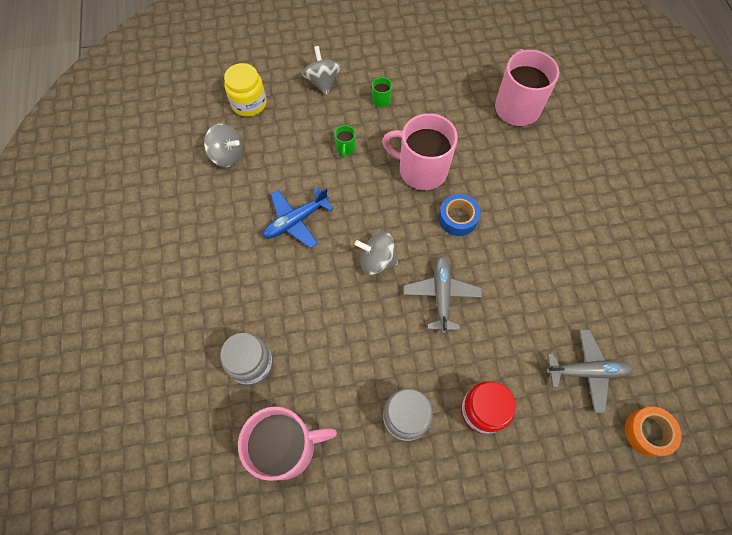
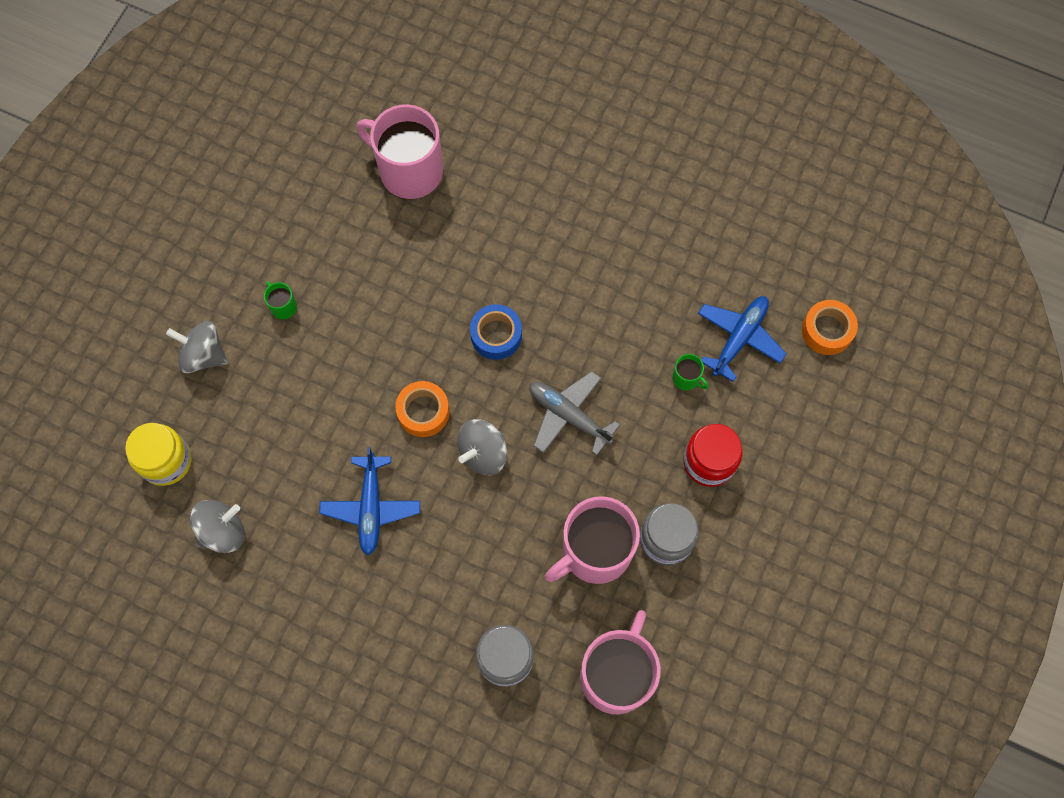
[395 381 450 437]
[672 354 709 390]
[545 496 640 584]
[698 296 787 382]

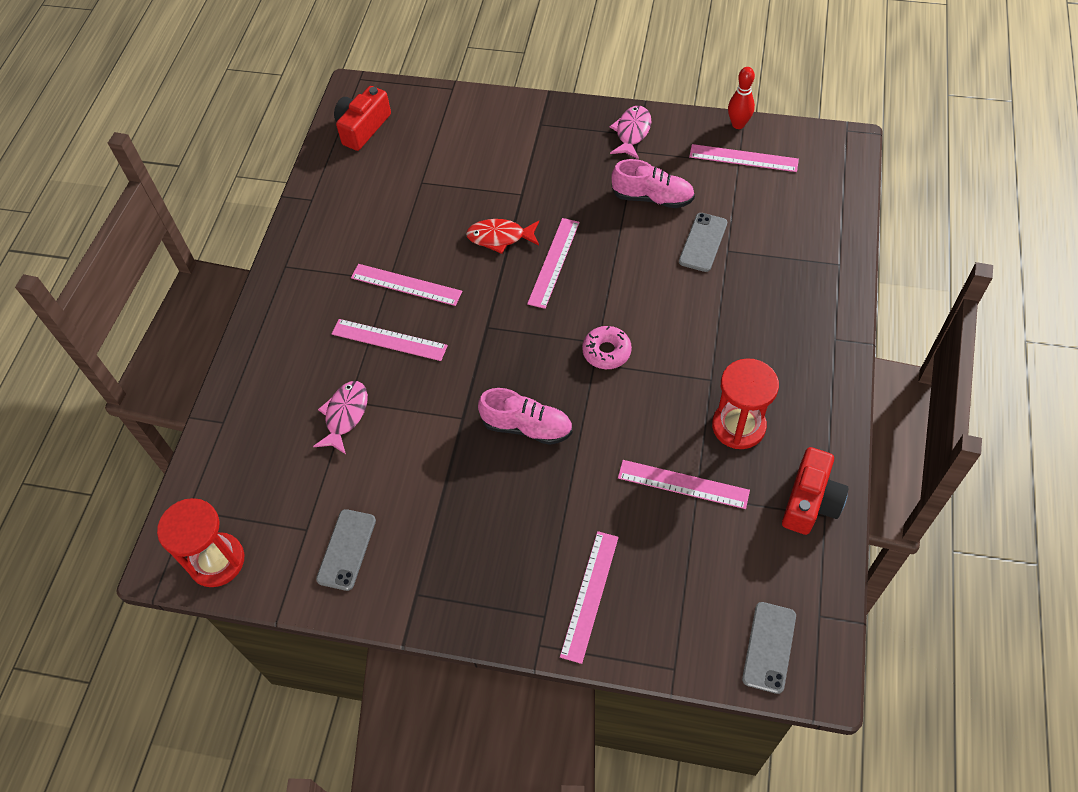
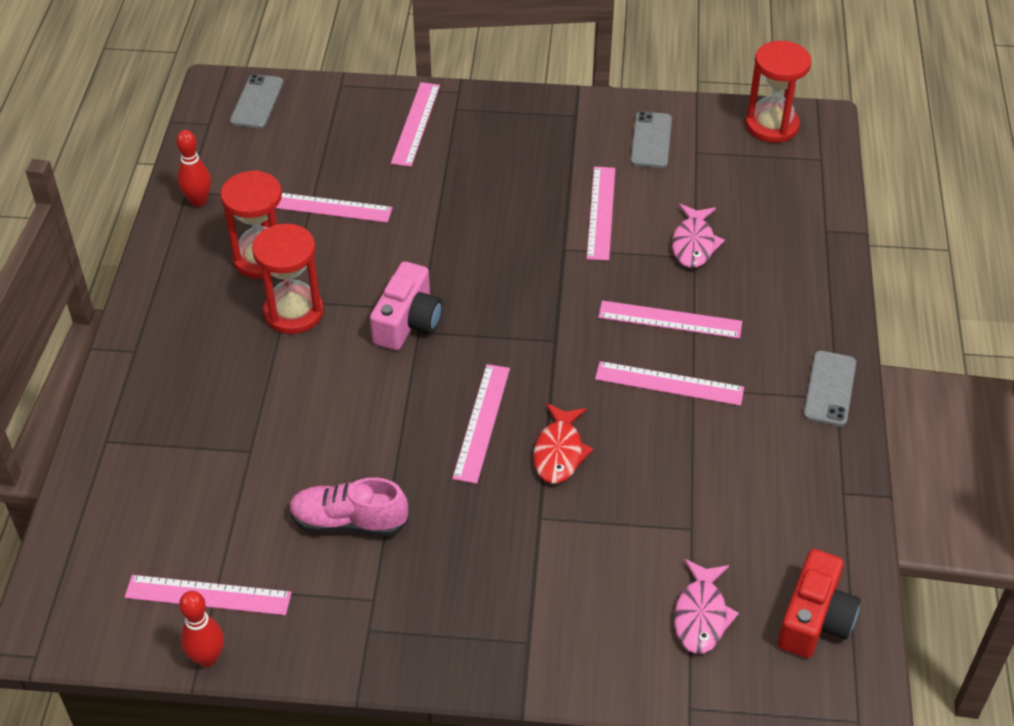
[478 388 573 445] (first image)
[252 224 324 334]
[587 167 615 261]
[674 559 739 654]
[803 351 856 426]
[370 261 442 350]
[176 130 211 207]
[533 403 593 484]

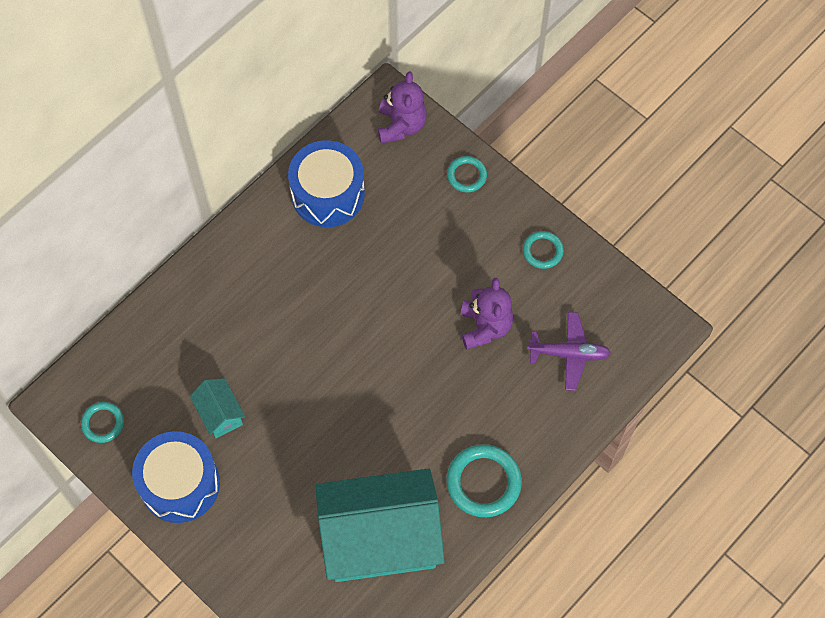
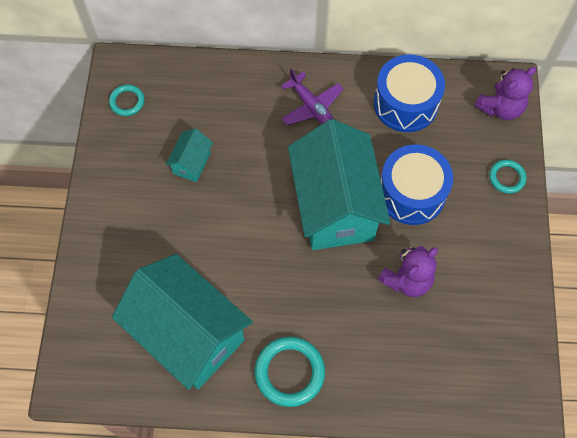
[523 231 564 269] (first image)
[288 119 390 250]
[381 144 453 225]
[281 68 343 125]

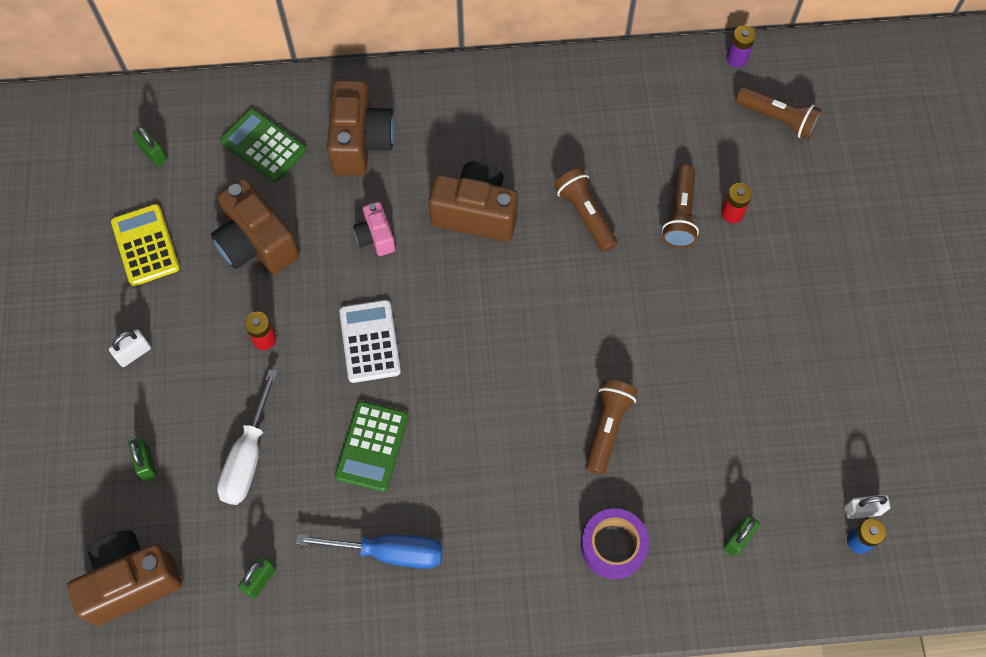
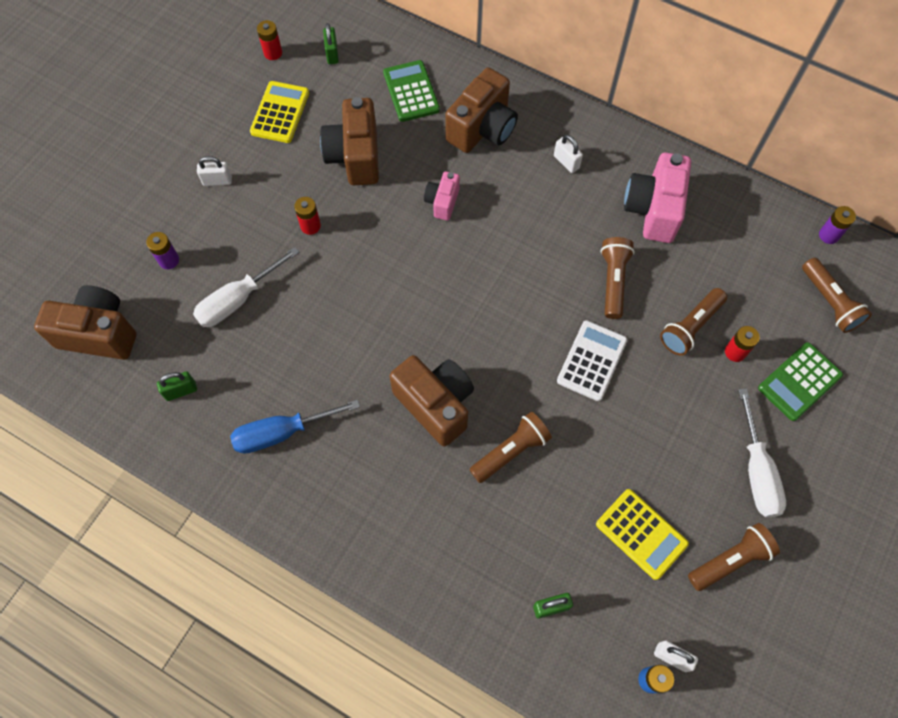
[581 508 649 579] (first image)
[257 20 282 60]
[554 135 583 173]
[596 489 689 580]
[624 153 691 243]
[688 523 780 591]
[738 388 786 517]
[758 342 843 421]
[557 320 627 401]
[390 355 474 447]
[146 232 179 269]
[230 400 360 454]

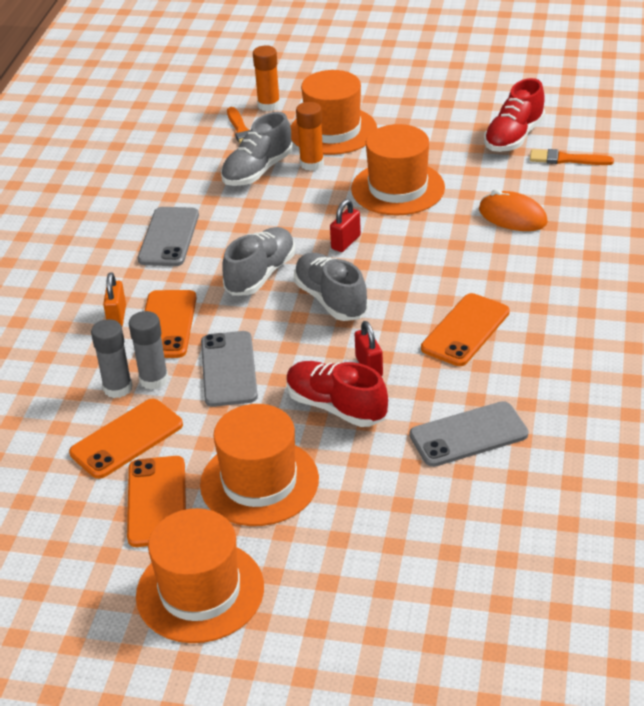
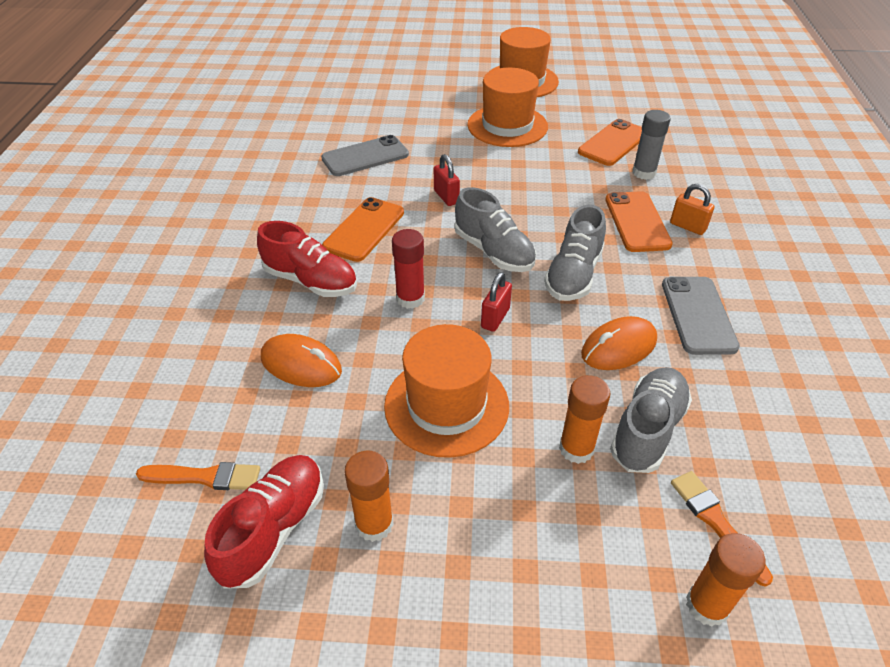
[127 456 186 547] (first image)
[129 311 168 390] (first image)
[201 331 258 407] (first image)
[291 70 377 155] (first image)
[344 451 394 542]
[392 229 425 309]
[581 316 657 370]
[257 221 357 297]
[670 184 714 235]

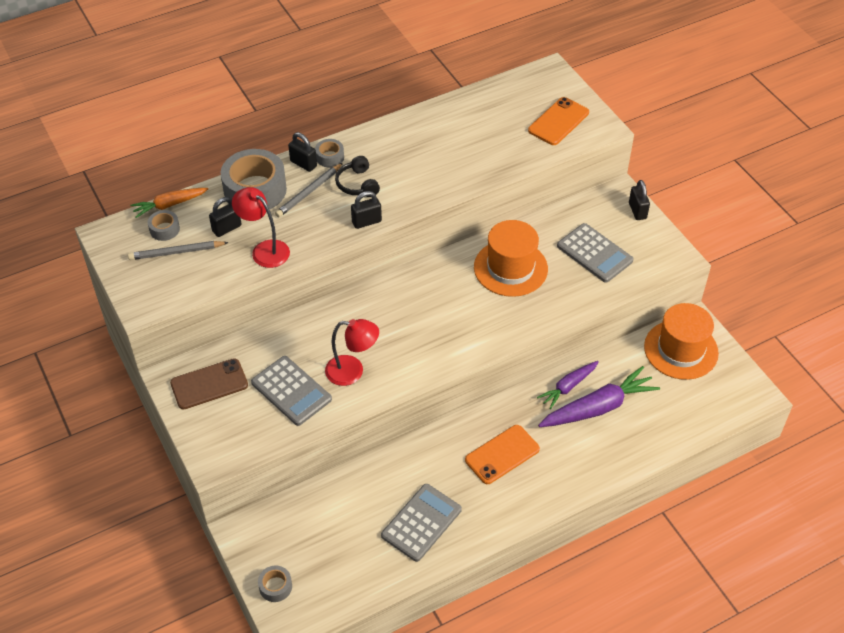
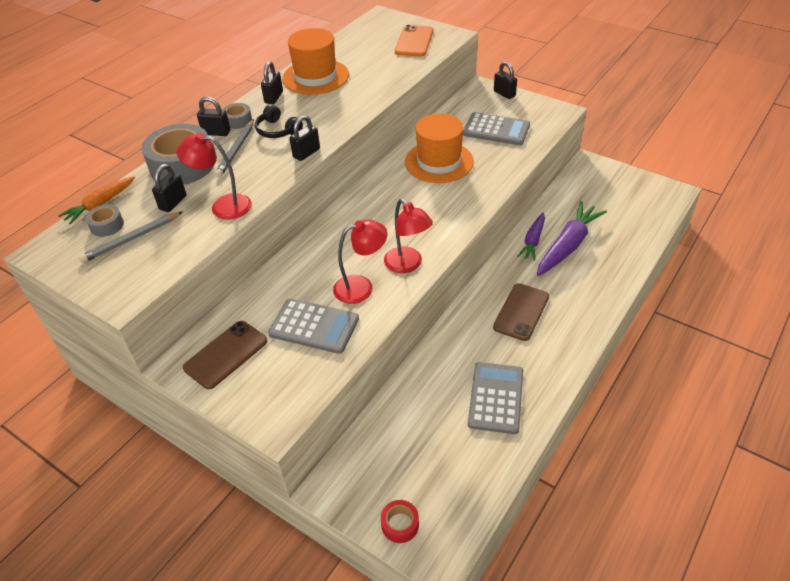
[261 61 283 104]
[384 199 433 273]
[282 28 349 95]
[381 500 419 543]
[493 283 549 341]

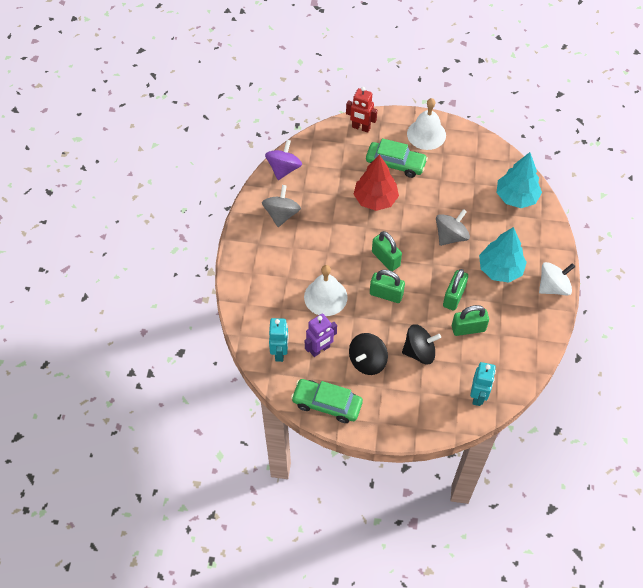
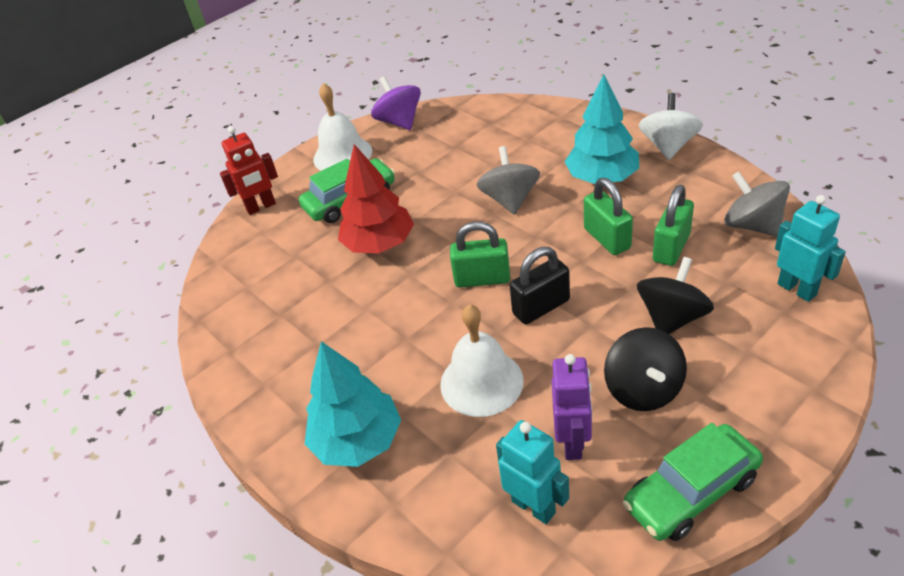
[724 171 790 237]
[371 76 421 130]
[305 341 401 467]
[510 247 570 324]

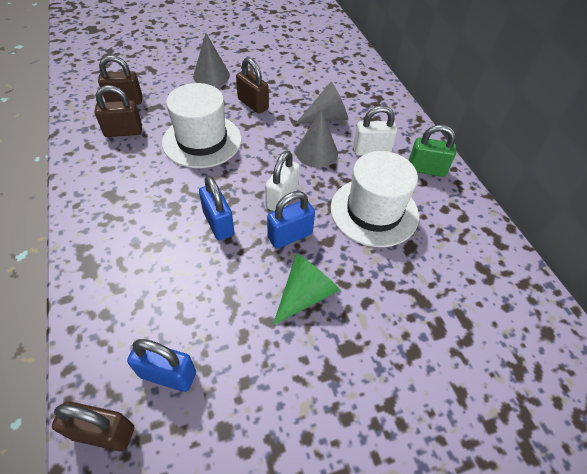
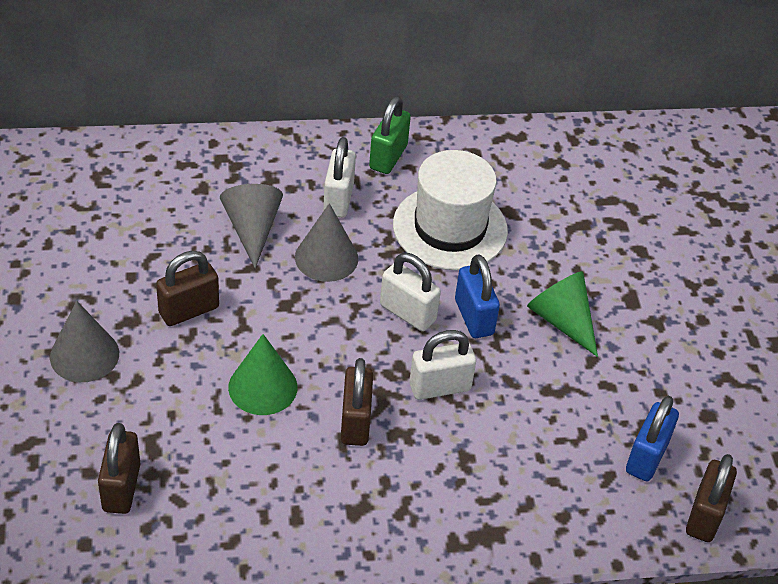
[341 358 373 446]
[228 334 297 415]
[409 330 476 400]

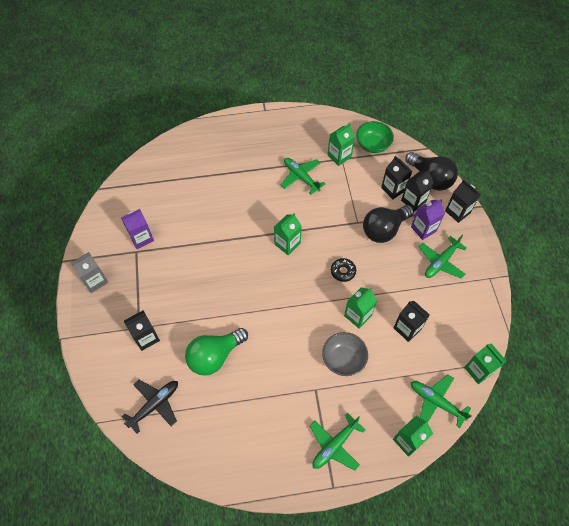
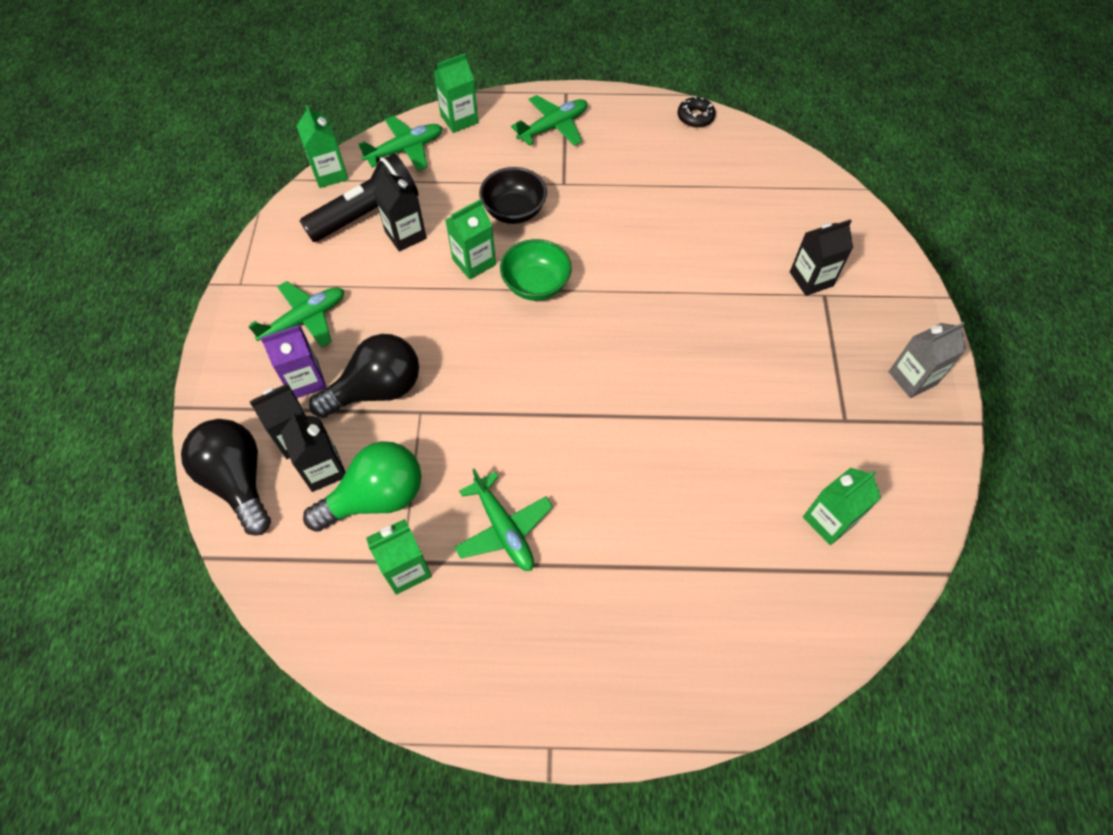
[121 209 154 249] (first image)
[122 380 178 434] (first image)
[445 179 480 223] (first image)
[300 153 419 242]
[303 441 421 532]
[803 468 881 545]
[677 97 716 128]
[500 239 572 301]
[479 167 547 224]
[358 116 443 171]

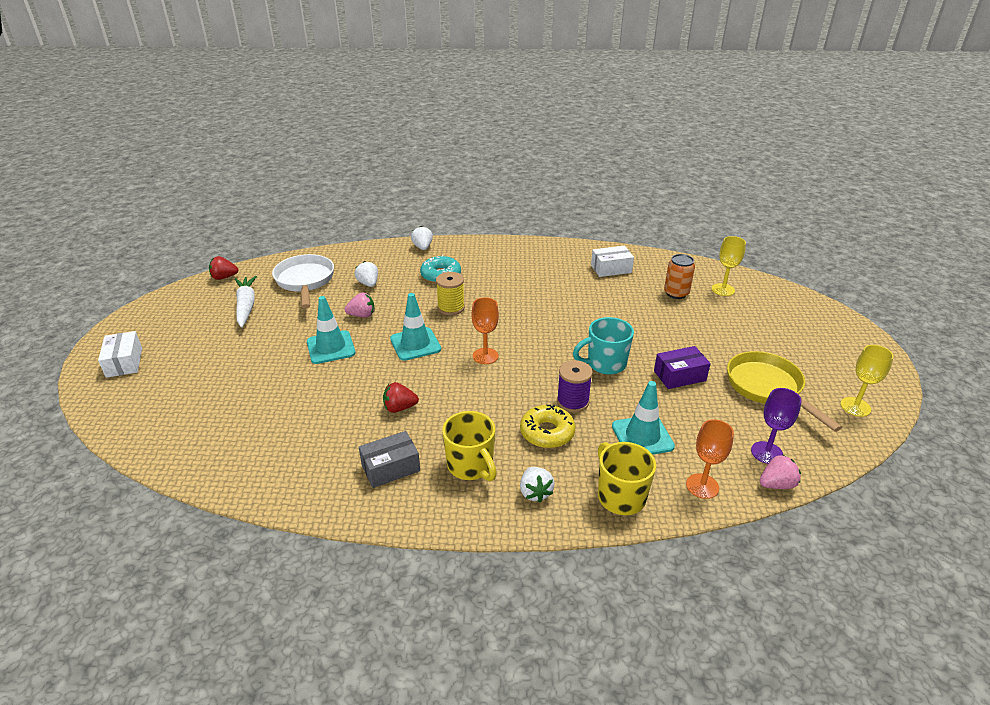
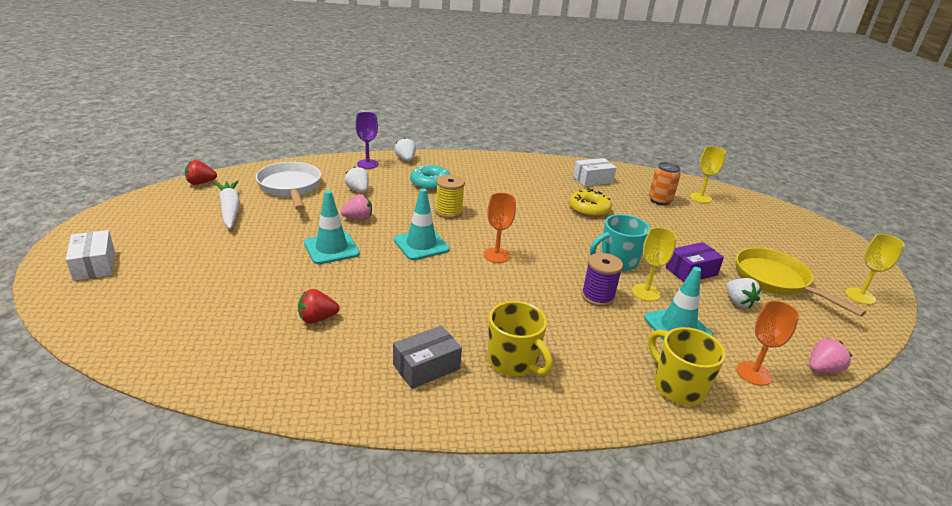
[632 227 677 301]
[298 289 339 324]
[569 189 612 217]
[726 278 762 308]
[355 112 378 169]

